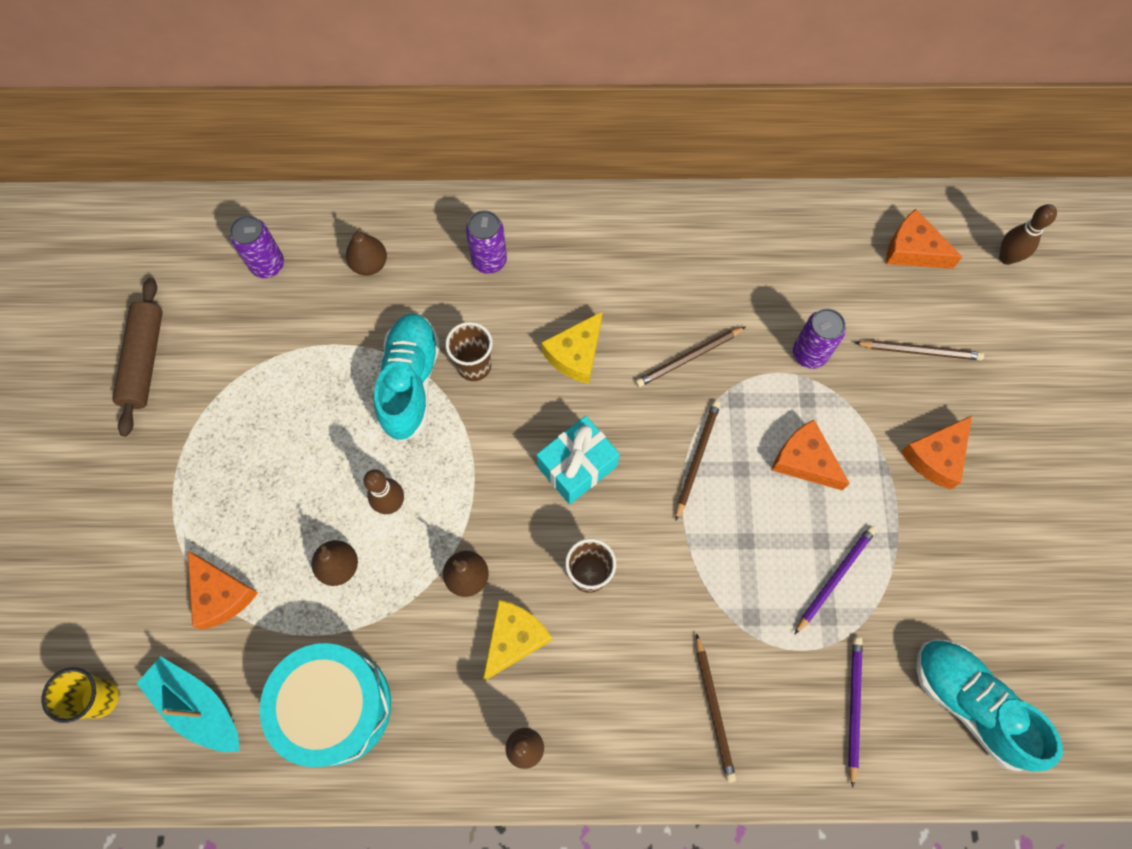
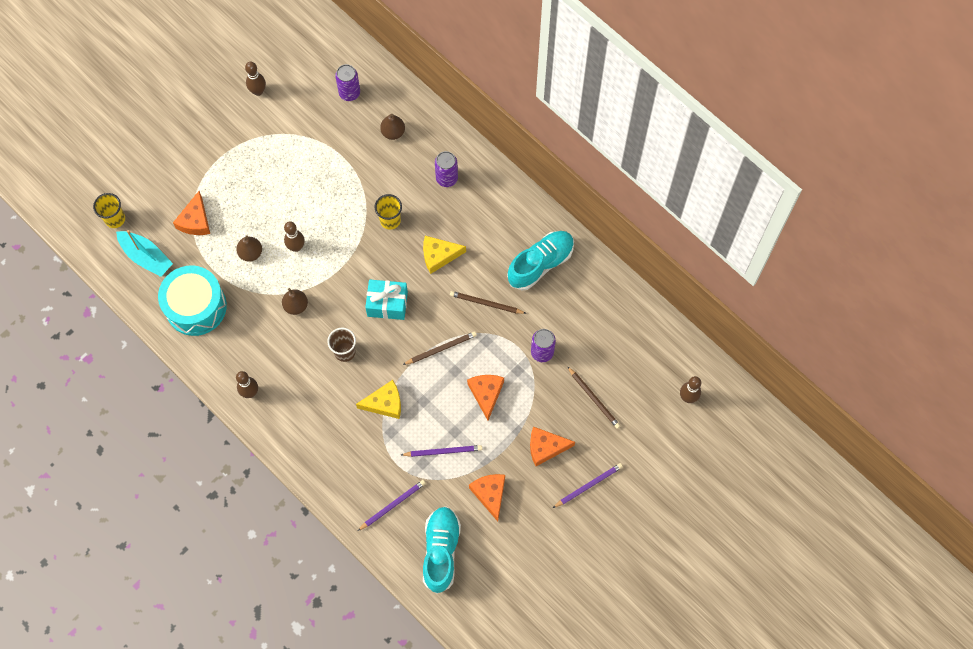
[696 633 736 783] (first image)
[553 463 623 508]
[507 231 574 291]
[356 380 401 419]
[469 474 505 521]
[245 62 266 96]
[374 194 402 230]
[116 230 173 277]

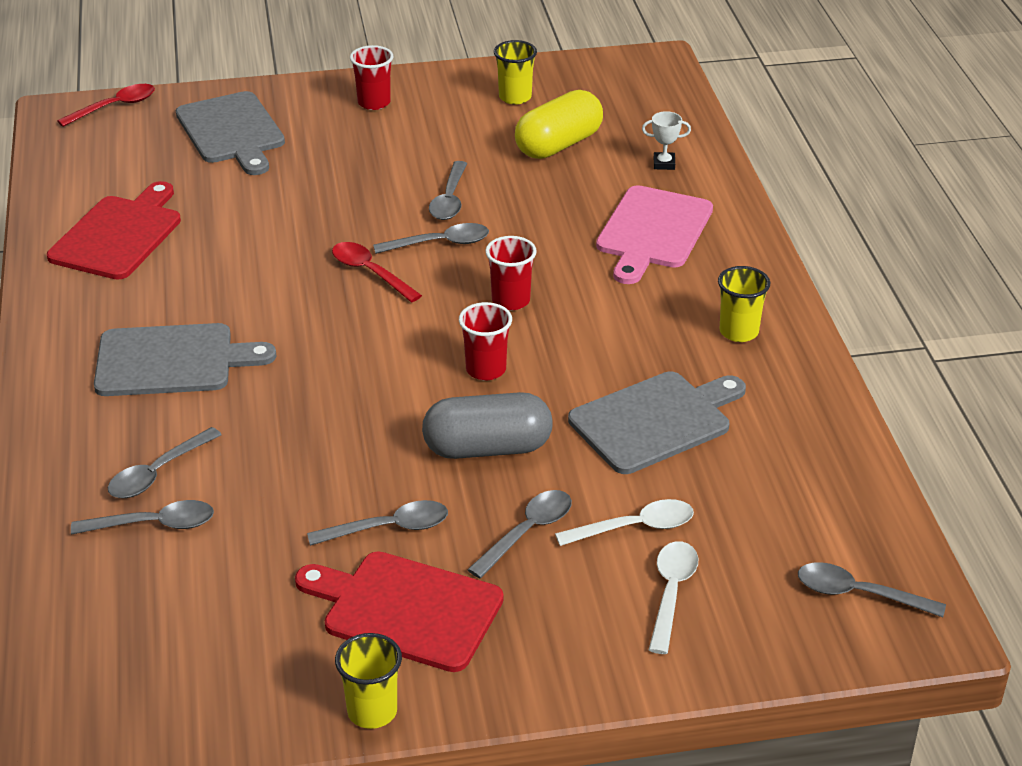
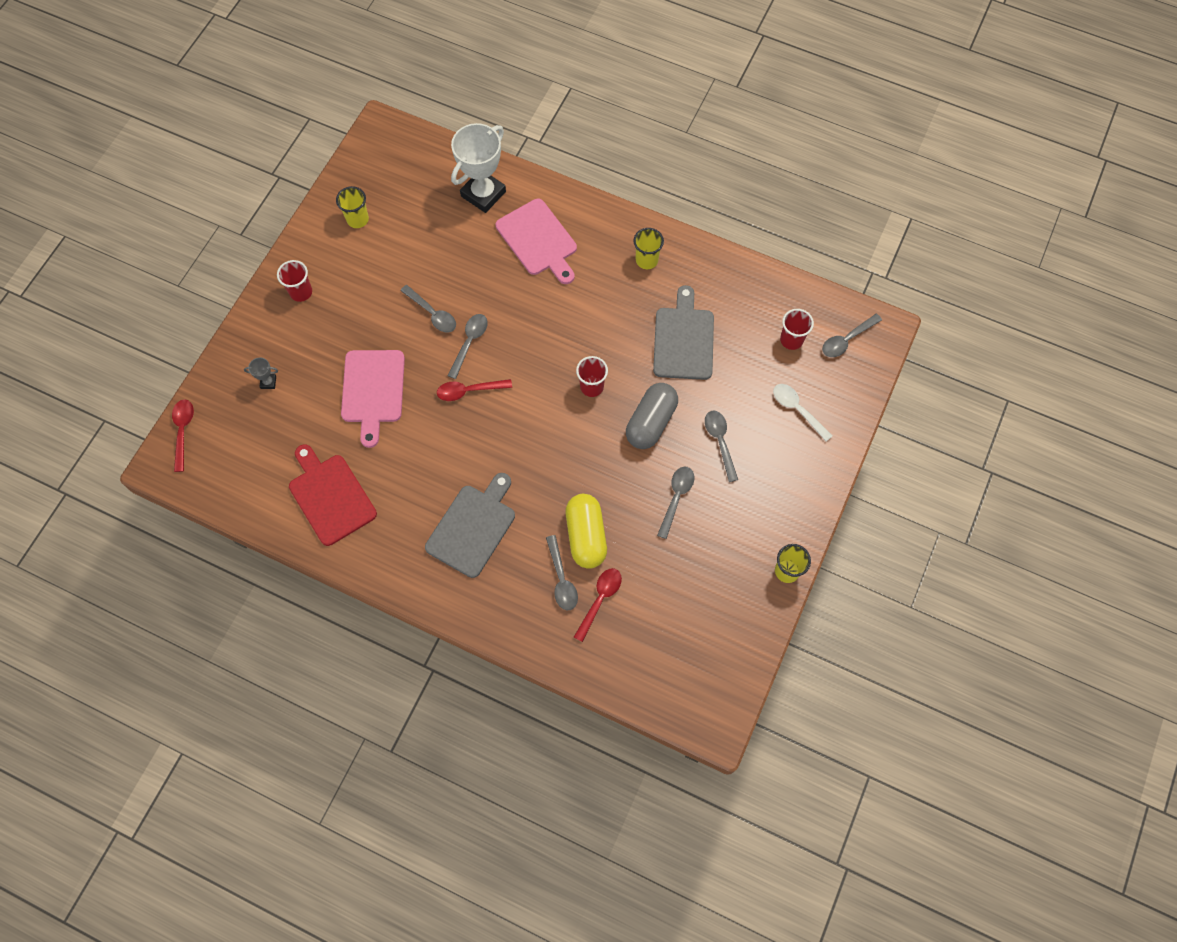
[295 551 504 672] (first image)
[555 499 694 546] (first image)
[341 350 405 448]
[780 309 814 350]
[566 494 607 569]
[244 358 278 389]
[574 568 622 642]
[451 123 506 213]

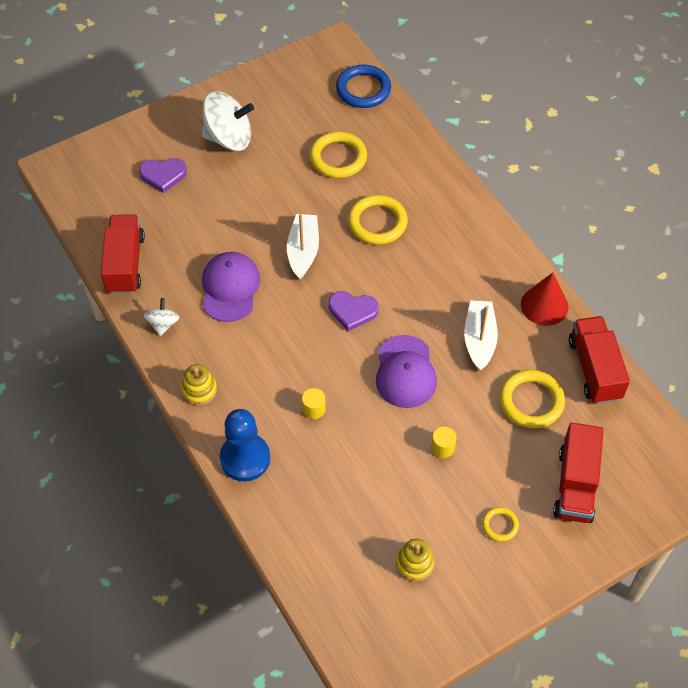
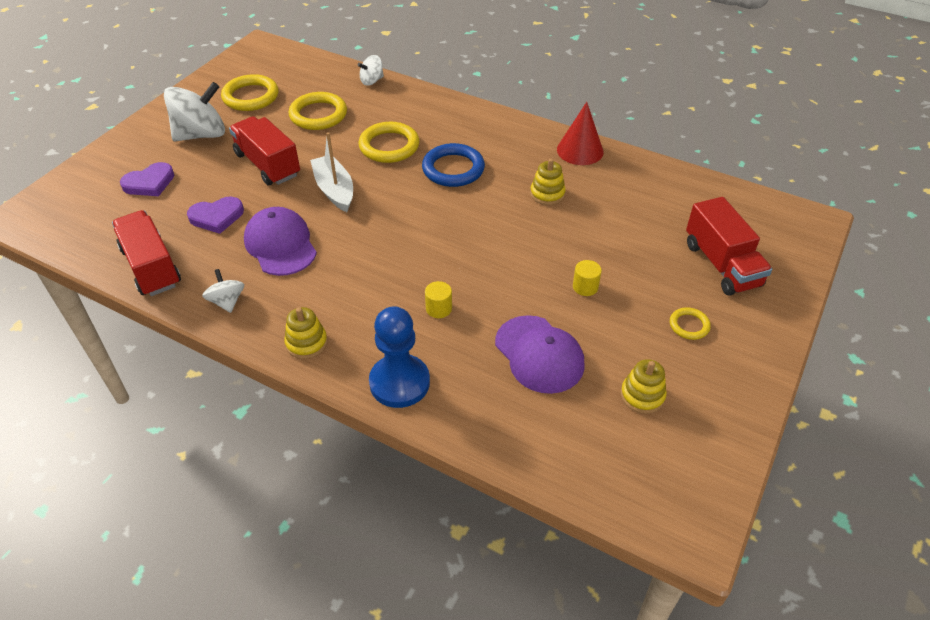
[358 55 384 86]
[187 197 244 234]
[422 143 485 187]
[495 315 585 394]
[221 74 279 111]
[229 116 300 185]
[530 159 566 205]

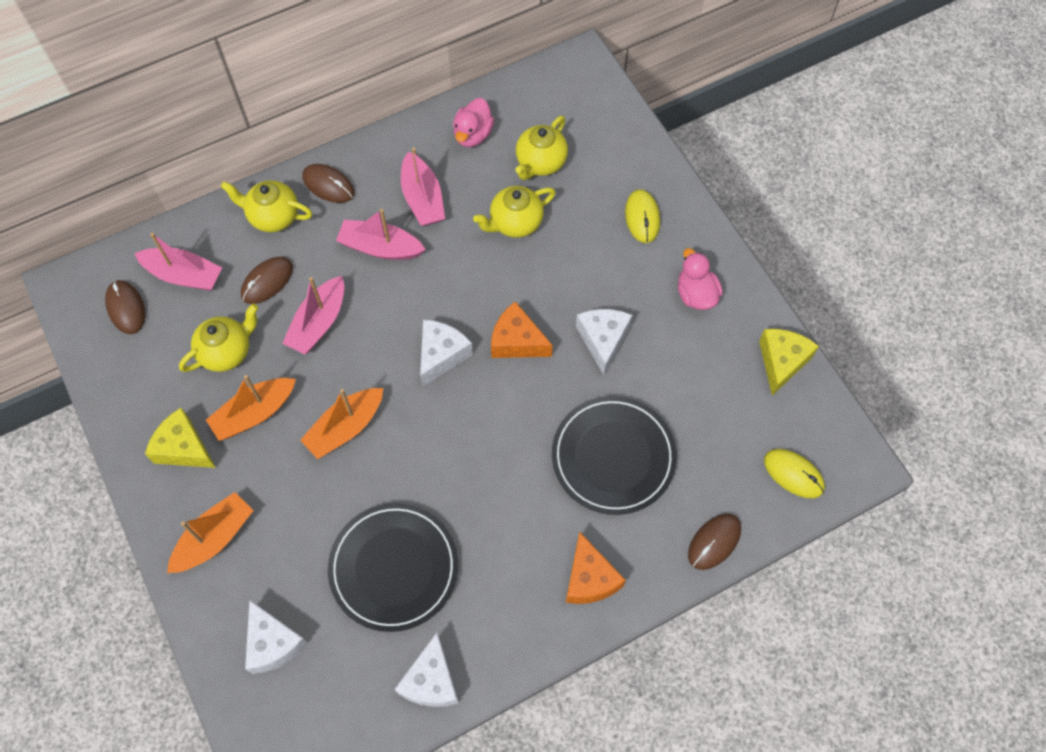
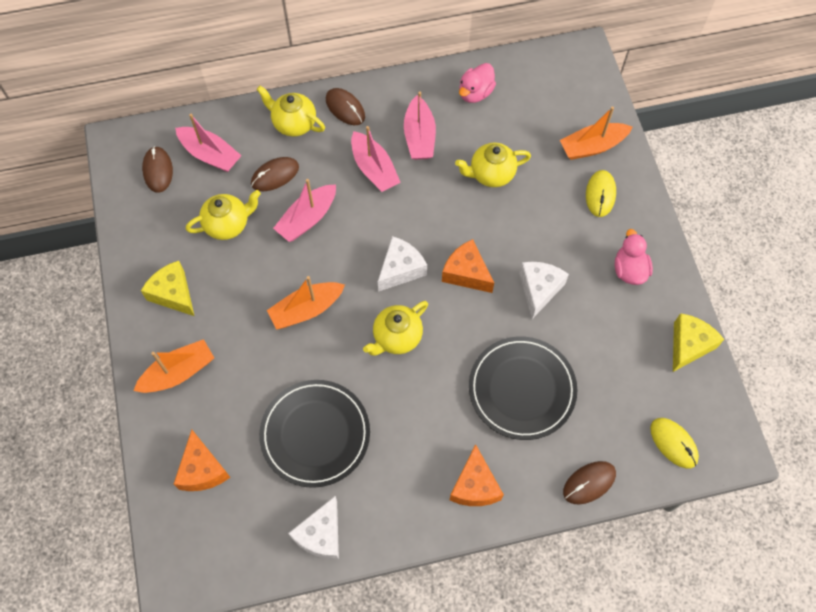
[560 106 632 160]
[363 301 428 356]
[174 430 230 491]
[351 126 401 192]

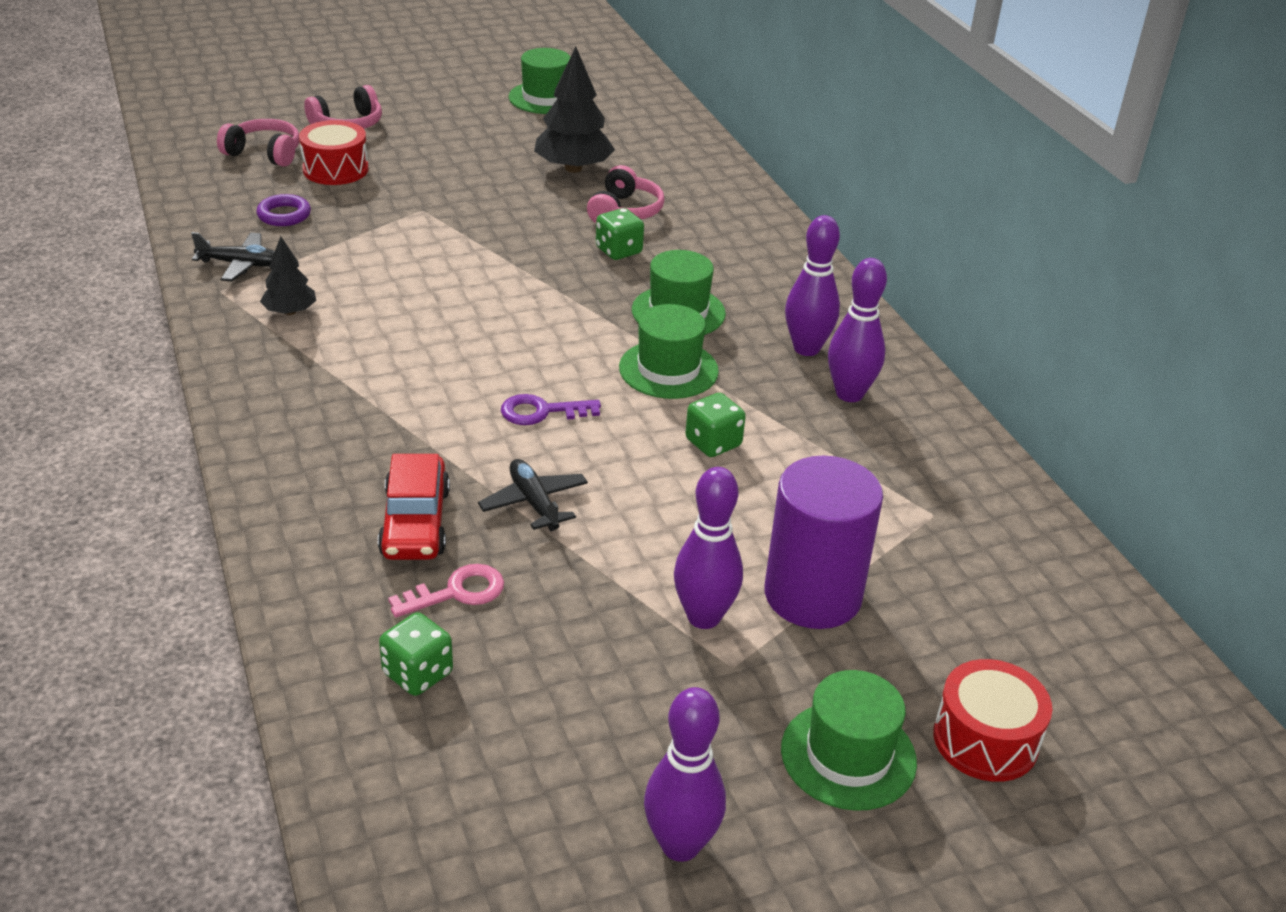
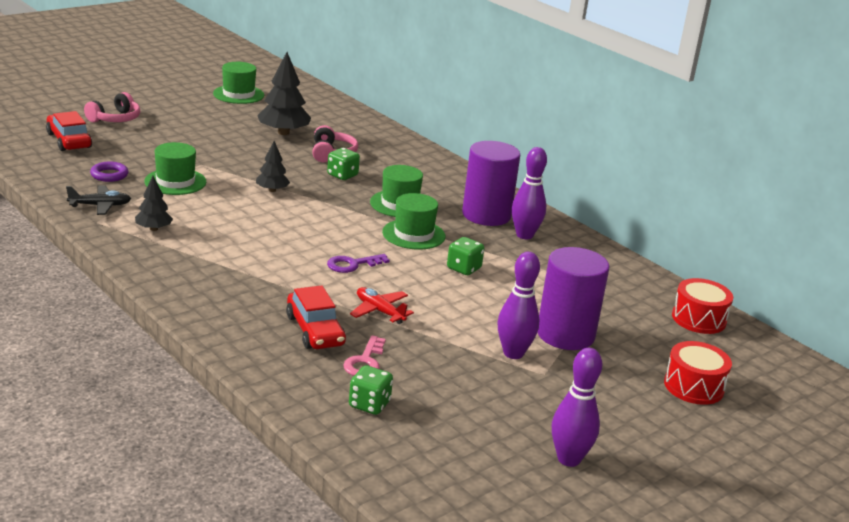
[256 141 290 192]
[672 278 733 334]
[144 142 206 195]
[46 111 92 151]
[462 141 520 226]
[350 287 414 324]
[343 335 386 376]

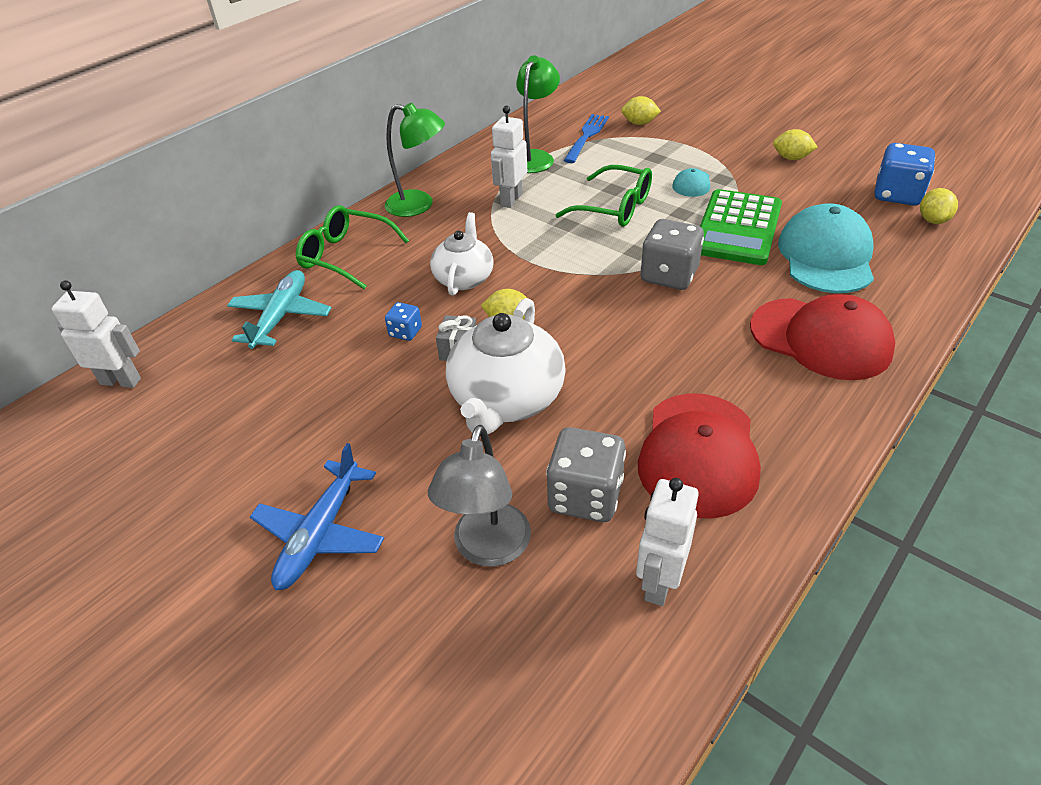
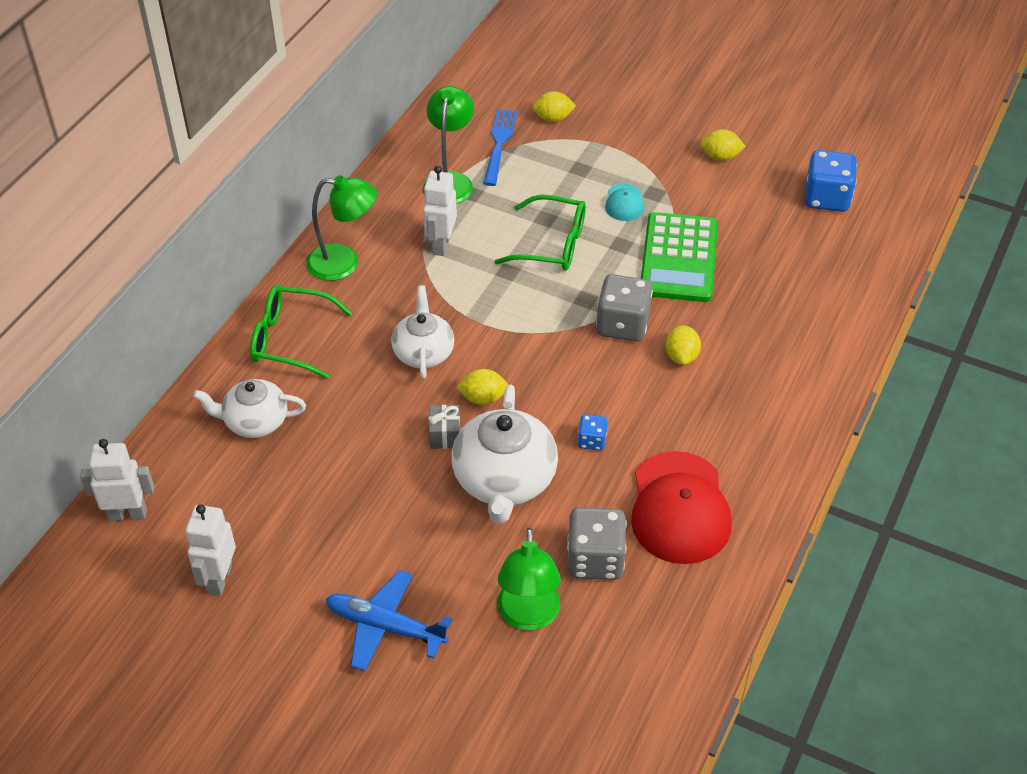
[750 294 895 380] (first image)
[778 203 874 293] (first image)
[578 414 608 451]
[185 504 236 596]
[666 325 701 365]
[193 379 306 438]
[497 528 561 631]
[326 570 452 671]

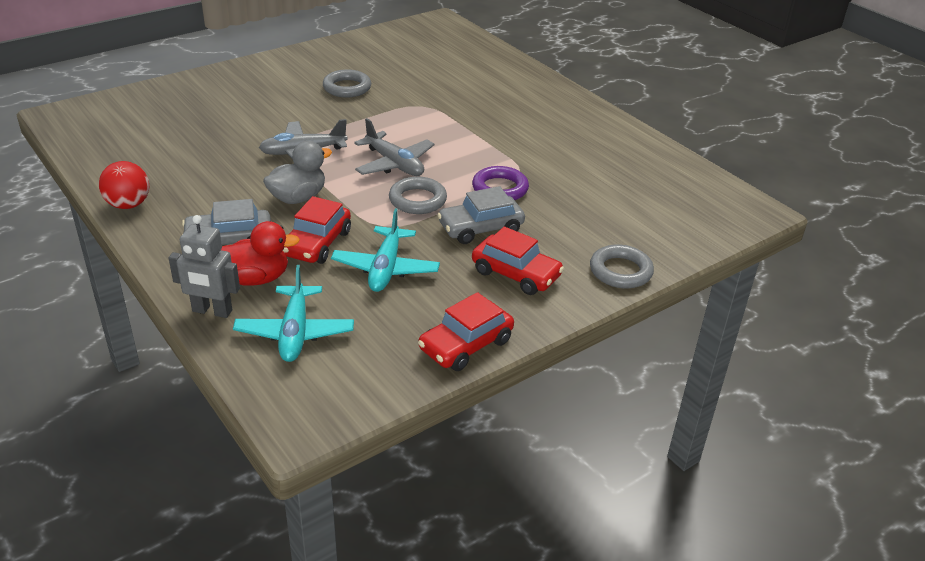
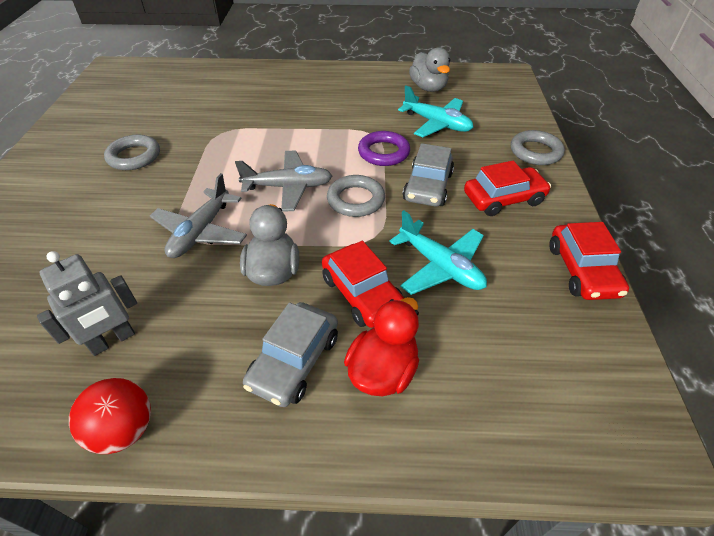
[409 47 450 92]
[37 251 137 356]
[398 86 473 137]

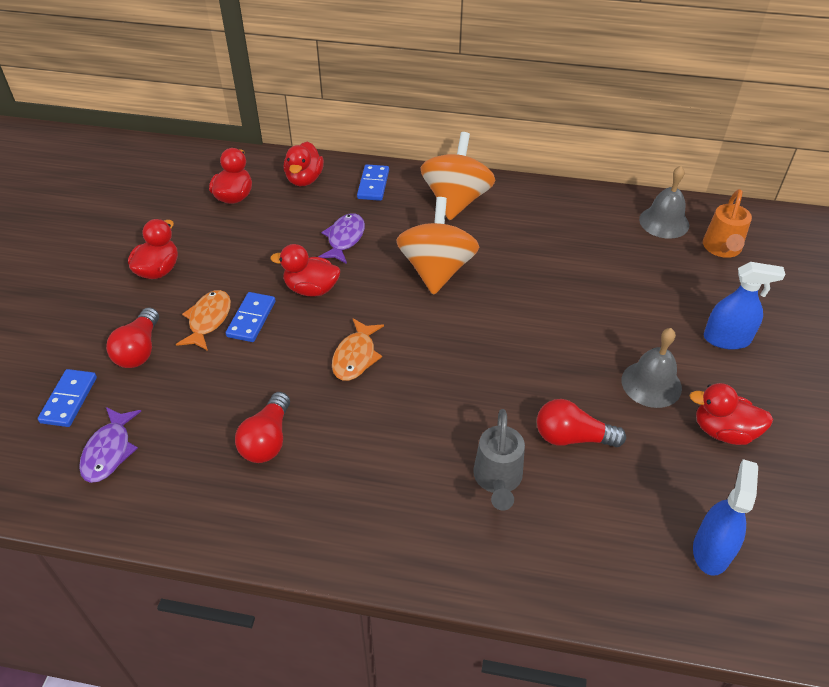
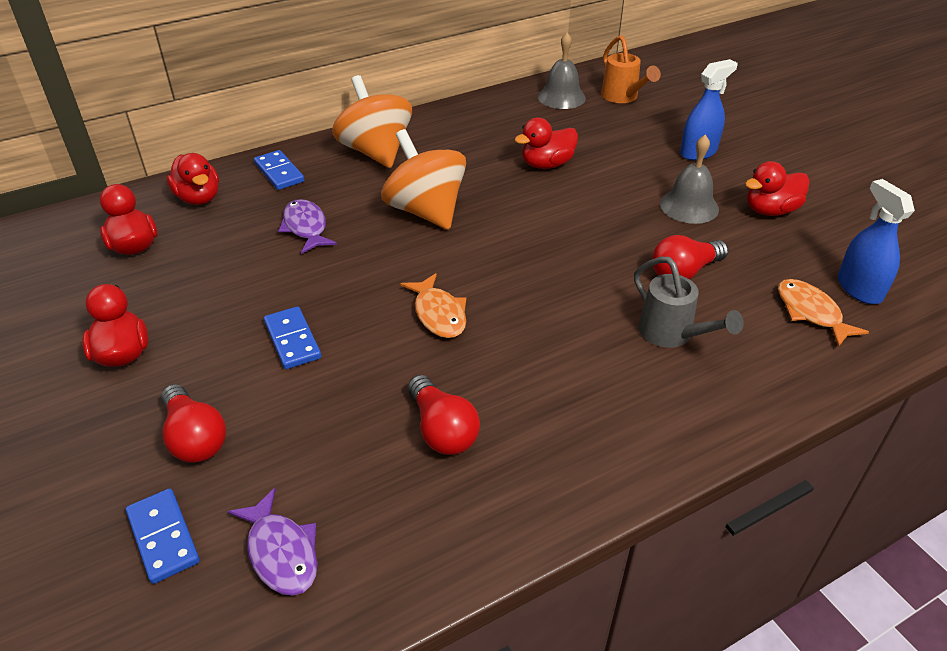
[778 279 869 347]
[515 118 578 169]

